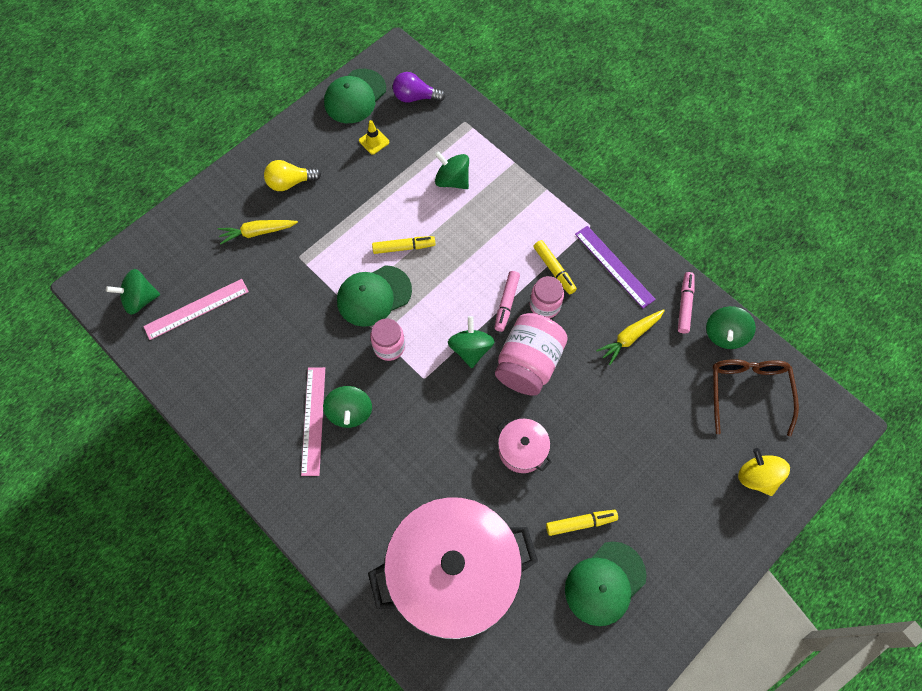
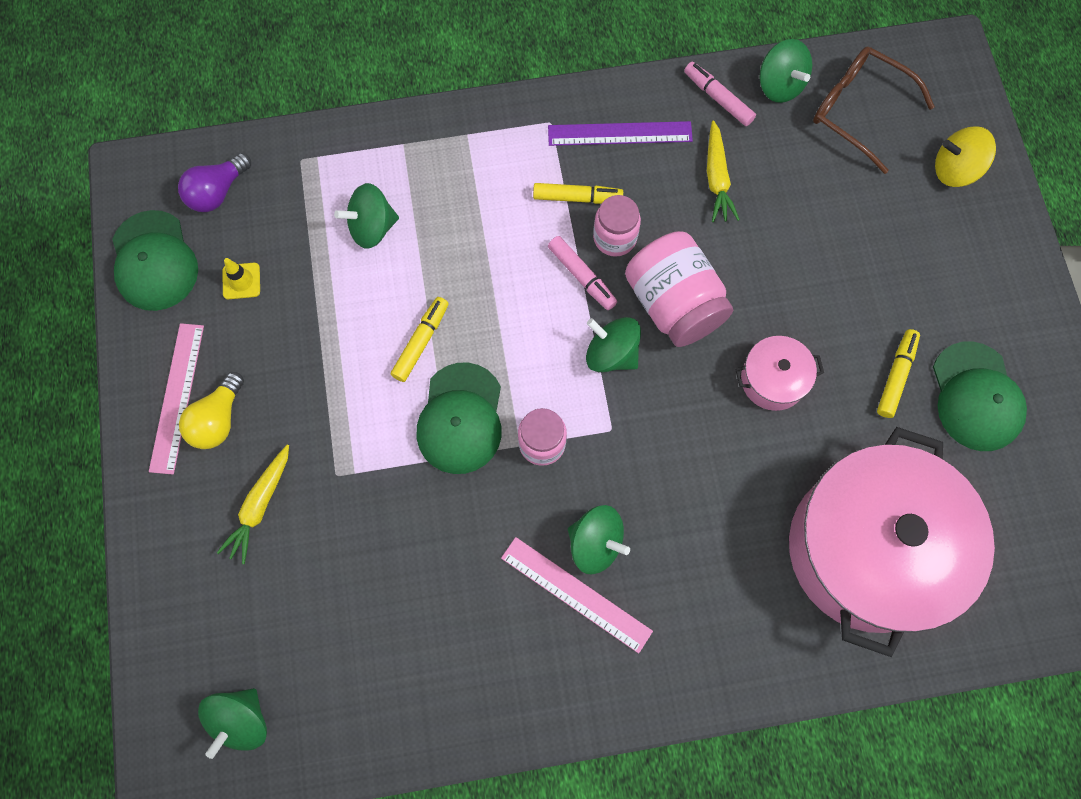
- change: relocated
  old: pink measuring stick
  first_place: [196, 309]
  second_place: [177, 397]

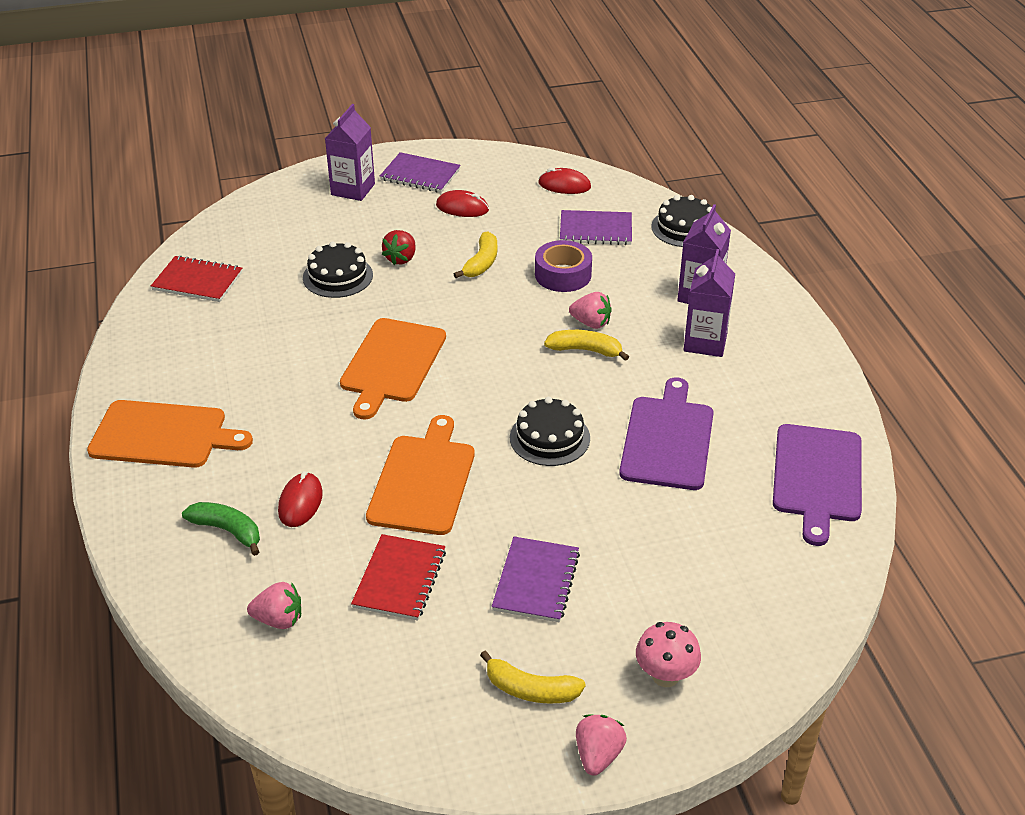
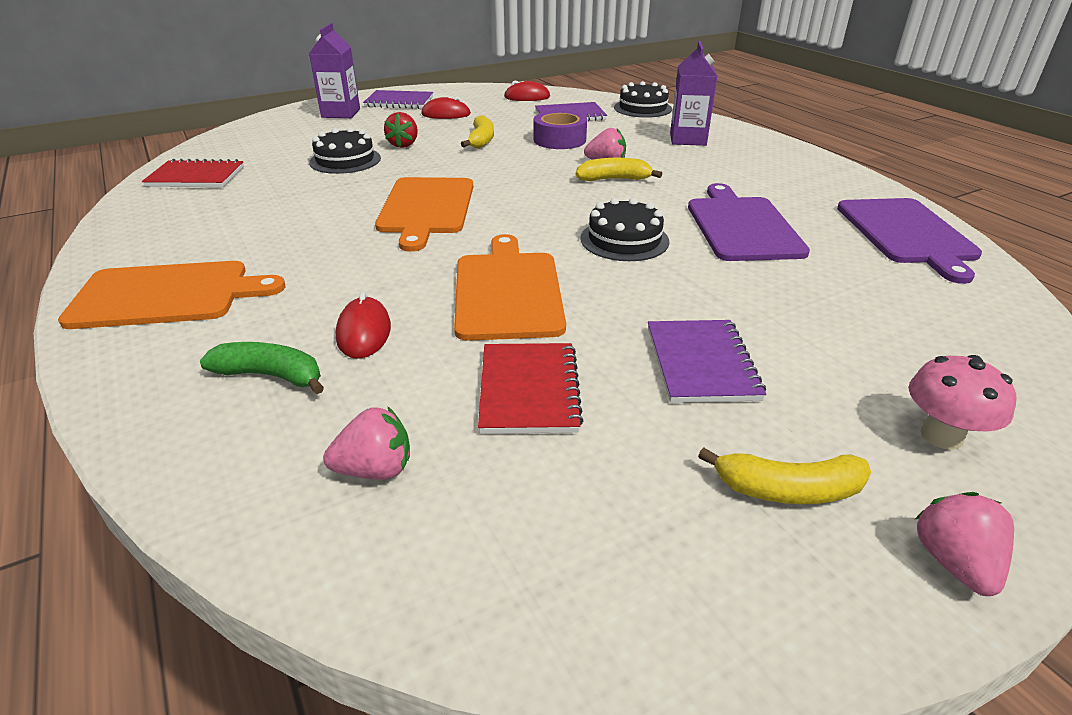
- change: missing
  old: royal purple milk carton
  first_place: [705, 342]

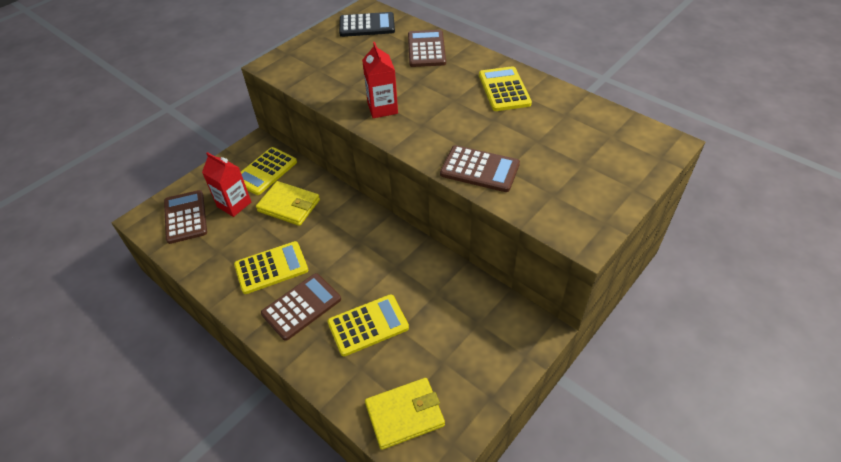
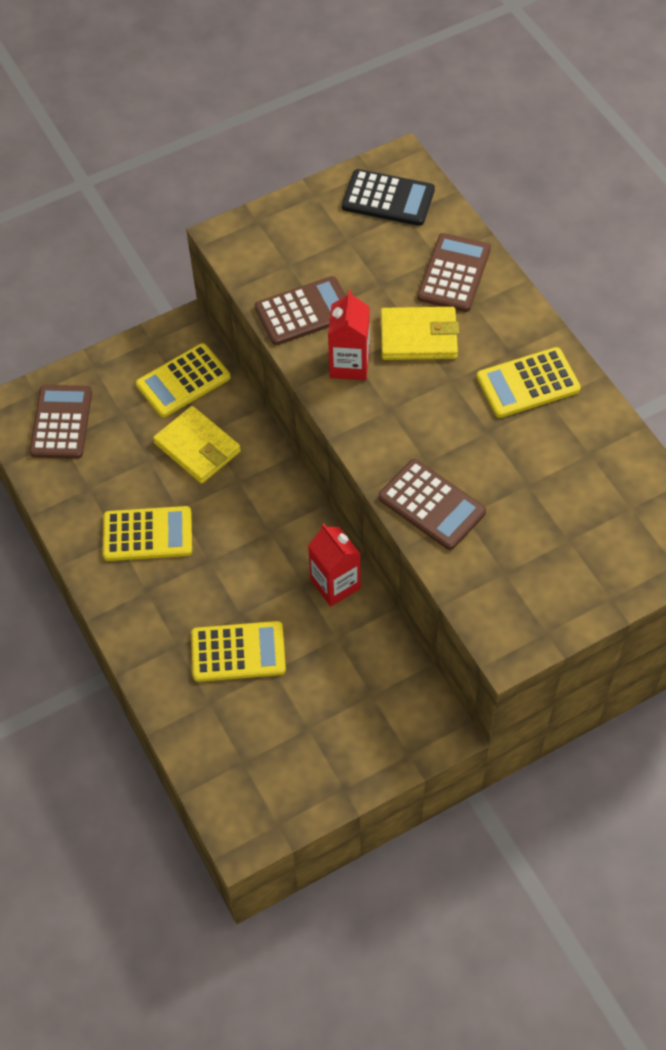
- change: relocated
  old: dark brown adding machine
  first_place: [301, 306]
  second_place: [304, 312]
- change: relocated
  old: red milk carton
  first_place: [234, 204]
  second_place: [335, 584]
- change: relocated
  old: bright yellow billfold
  first_place: [404, 415]
  second_place: [418, 337]
- change: spun
  old: bright yellow adding machine
  first_place: [504, 89]
  second_place: [528, 383]
  degrees: -120

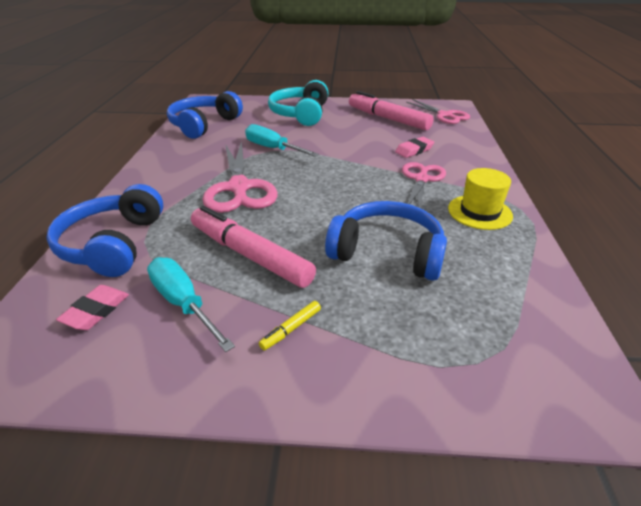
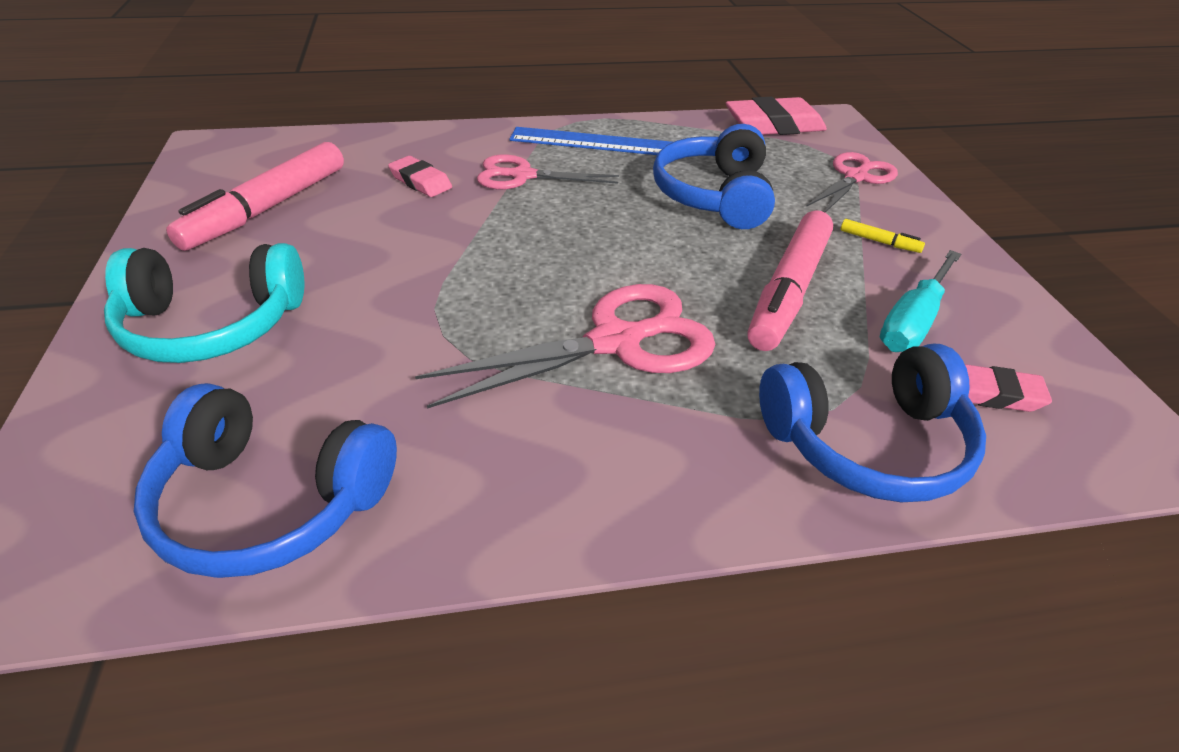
- change: exchanged
  old: bright yellow hat
  new: blue measuring stick
  first_place: [479, 212]
  second_place: [595, 143]
- change: appeared
  new: pink eraser
  second_place: [774, 125]
- change: relocated
  old: pink pair of scissors
  first_place: [445, 115]
  second_place: [855, 177]
- change: missing
  old: teal screwdriver
  first_place: [273, 148]

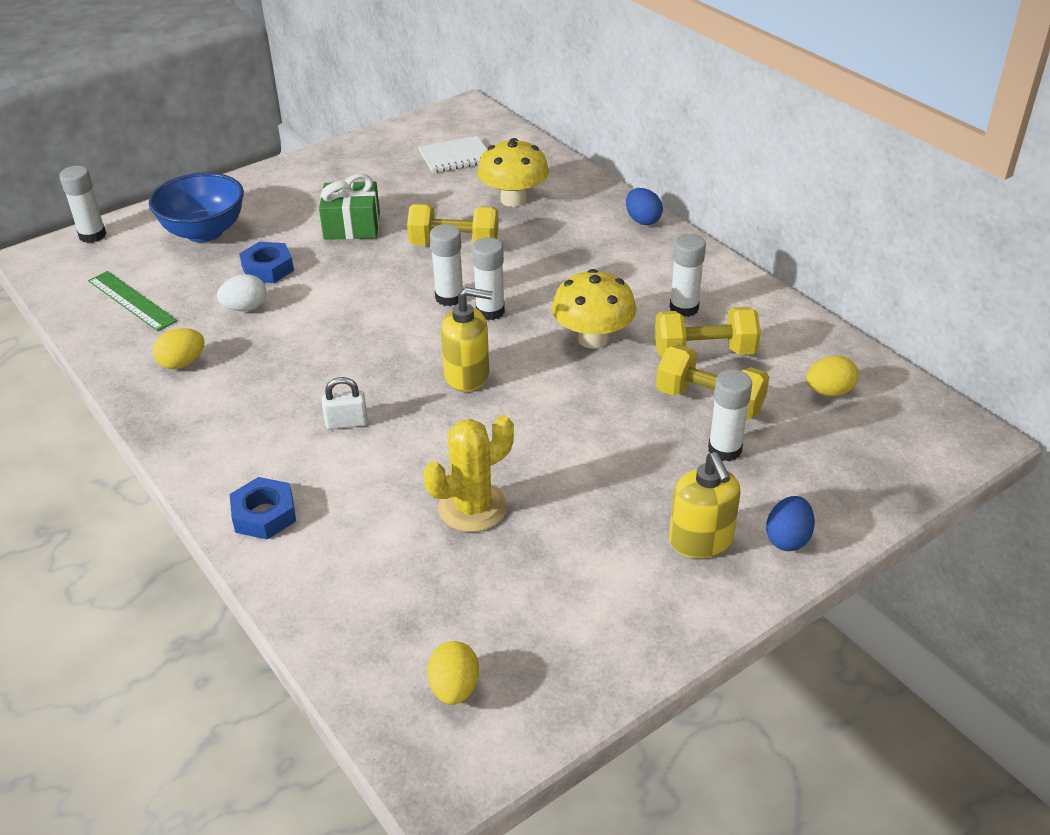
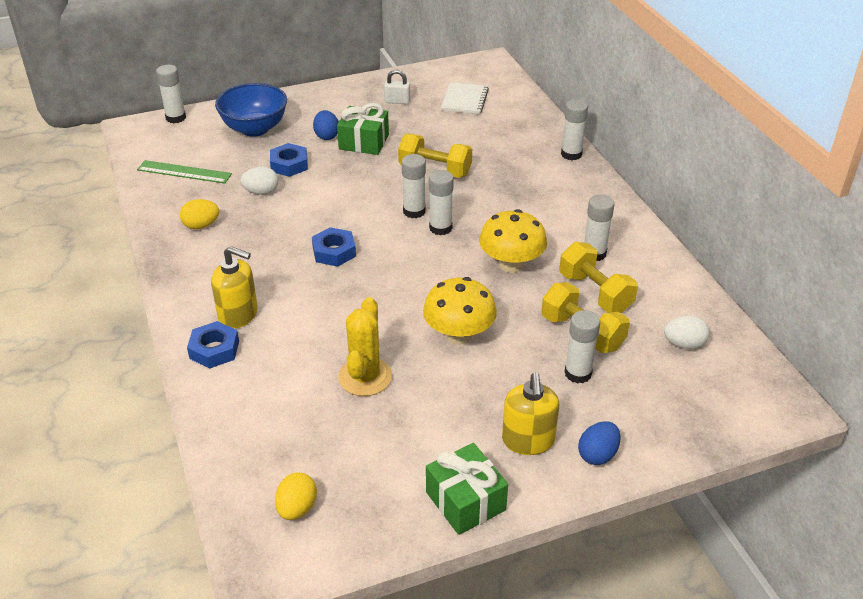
- change: spun
  old: green measuring stick
  first_place: [132, 300]
  second_place: [184, 172]
  degrees: -45
- change: relocated
  old: bright yellow soap dispenser
  first_place: [467, 375]
  second_place: [238, 315]
- change: appeared
  new: blue nut
  second_place: [334, 252]
- change: relocated
  old: blue egg
  first_place: [642, 220]
  second_place: [326, 136]
- change: spun
  old: bright yellow cactus
  first_place: [472, 507]
  second_place: [365, 377]
  degrees: -60
- change: relocated
  old: white small lock
  first_place: [346, 423]
  second_place: [397, 101]
- change: relocated
  old: bright yellow fungus
  first_place: [513, 199]
  second_place: [459, 335]
- change: appeared
  new: green present
  second_place: [465, 501]
- change: spun
  old: white exercise book
  first_place: [455, 157]
  second_place: [464, 100]
  degrees: -75
- change: spun
  old: bright yellow free weight
  first_place: [704, 352]
  second_place: [595, 292]
  degrees: 45
- change: appeared
  new: white glue
  second_place: [571, 154]
- change: colour
  old: bright yellow egg
  new: white egg
  first_place: [829, 391]
  second_place: [684, 344]

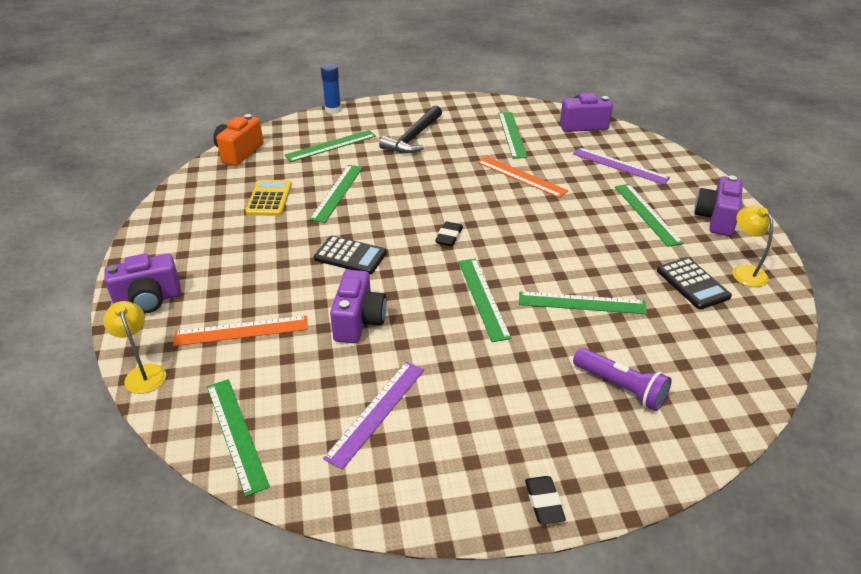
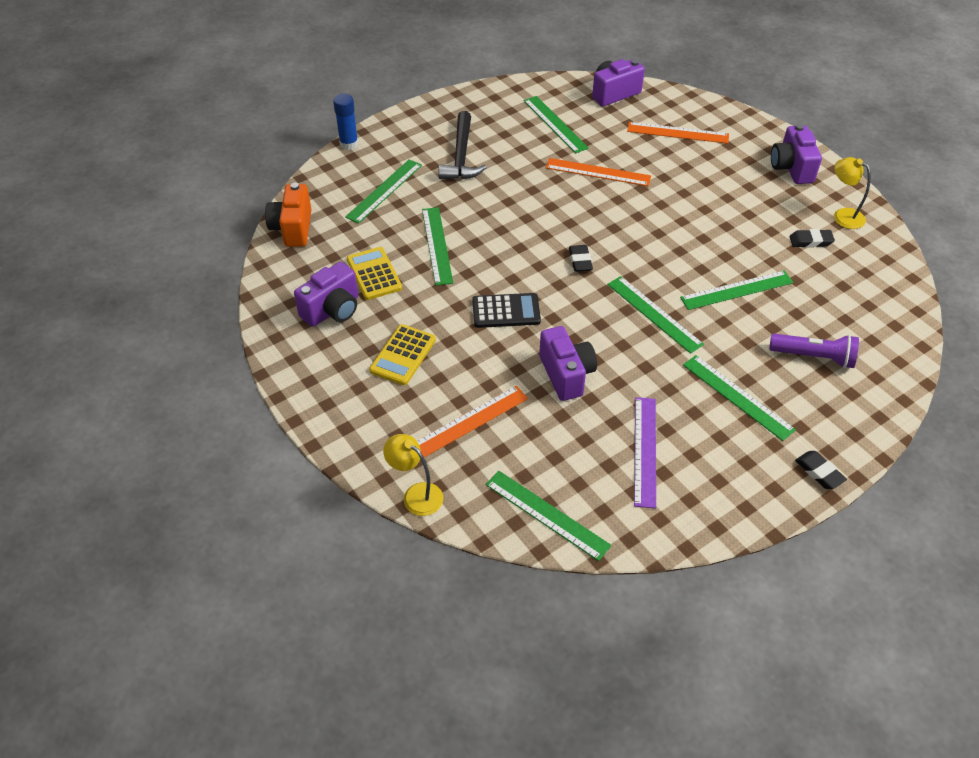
- change: relocated
  old: royal purple photo camera
  first_place: [148, 300]
  second_place: [332, 310]
- change: appeared
  new: bright yellow adding machine
  second_place: [403, 355]
- change: colour
  old: royal purple measuring stick
  new: bright orange measuring stick
  first_place: [620, 166]
  second_place: [678, 133]
- change: relocated
  old: green measuring stick
  first_place: [647, 214]
  second_place: [737, 397]
- change: exchanged
  old: black adding machine
  new: black eraser
  first_place: [692, 284]
  second_place: [810, 241]

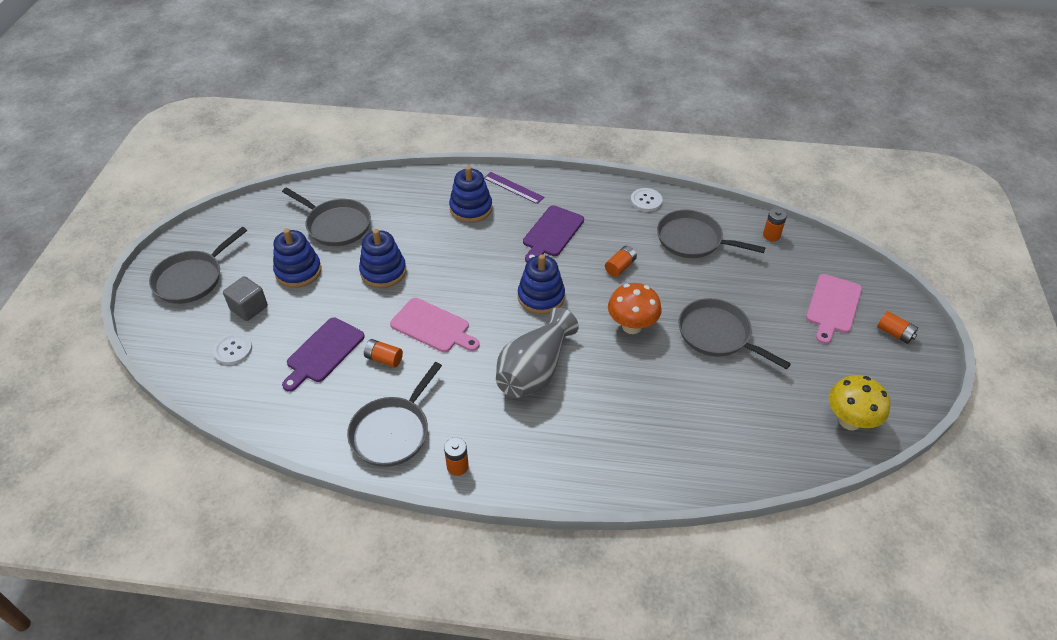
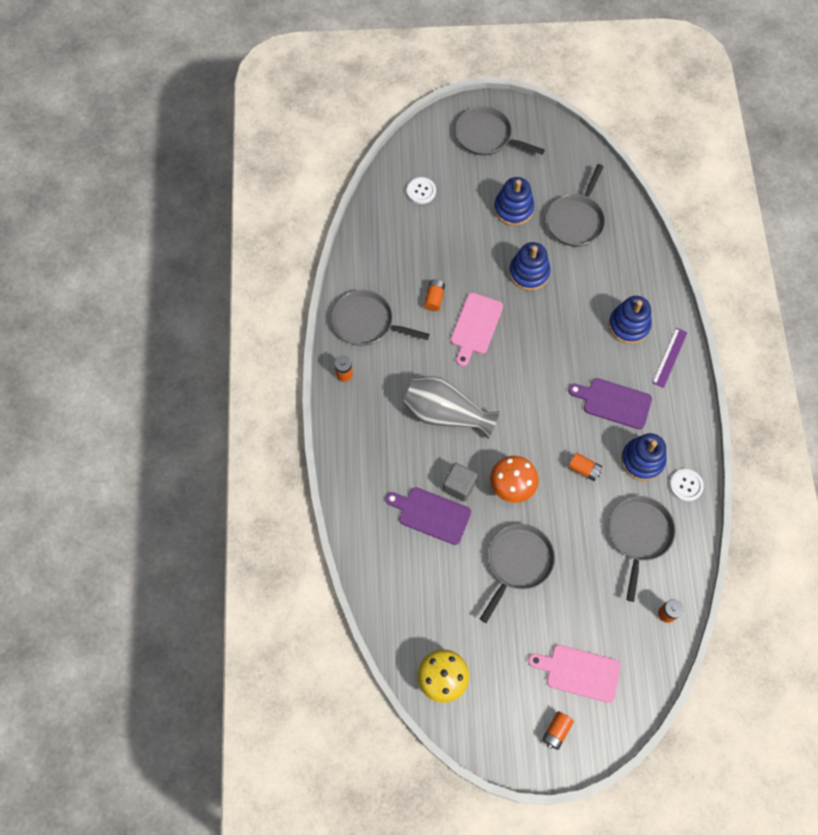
- change: relocated
  old: royal purple chopping board
  first_place: [323, 352]
  second_place: [431, 514]
- change: relocated
  old: grey block
  first_place: [249, 308]
  second_place: [459, 486]
- change: relocated
  old: blue ring stacker
  first_place: [541, 297]
  second_place: [642, 460]

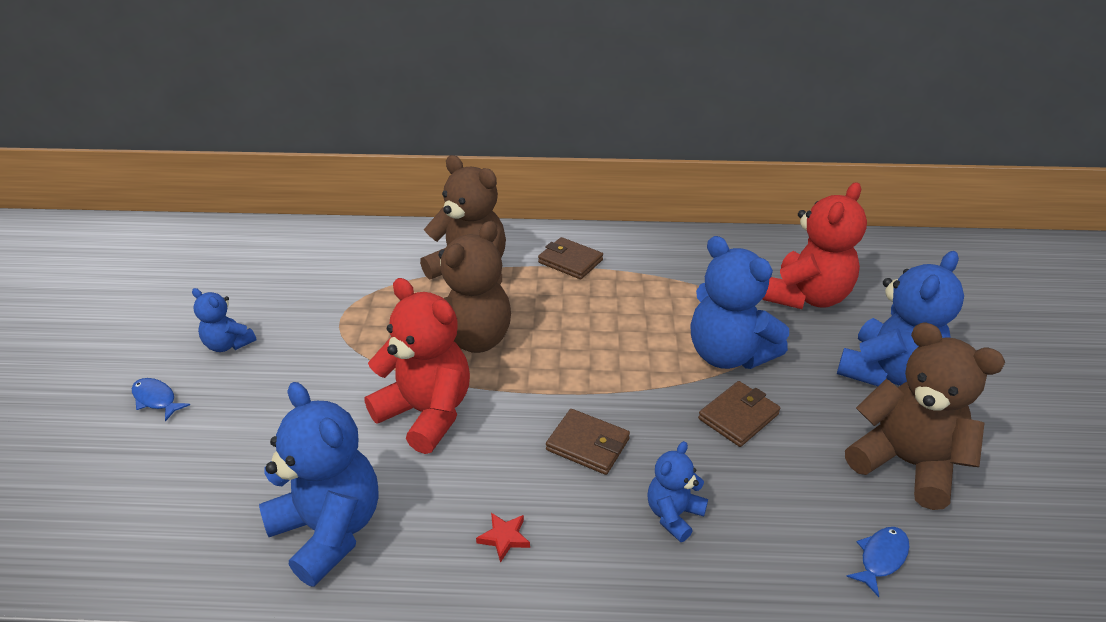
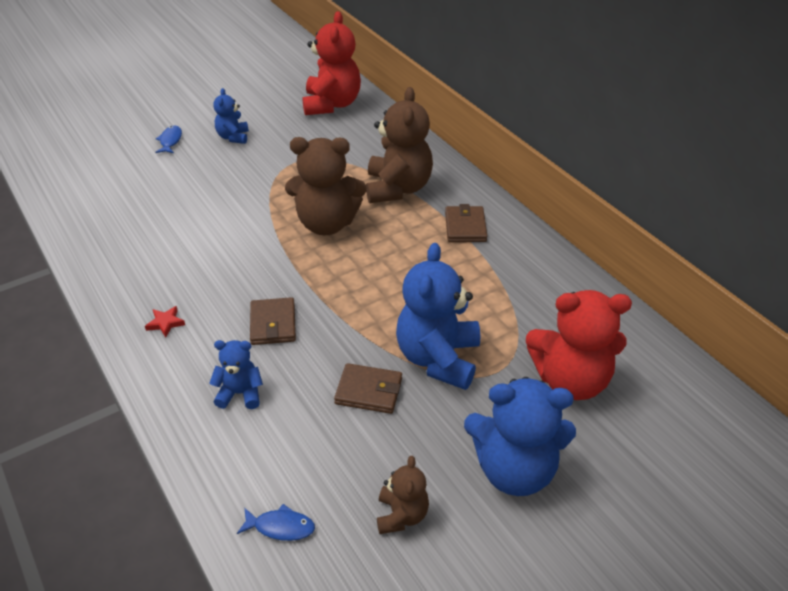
- change: relocated
  old: red teddy bear
  first_place: [426, 413]
  second_place: [332, 104]
- change: size
  old: dark brown teddy bear
  first_place: [905, 463]
  second_place: [401, 515]
  factor: 0.52
- change: missing
  old: blue teddy bear
  first_place: [329, 530]

